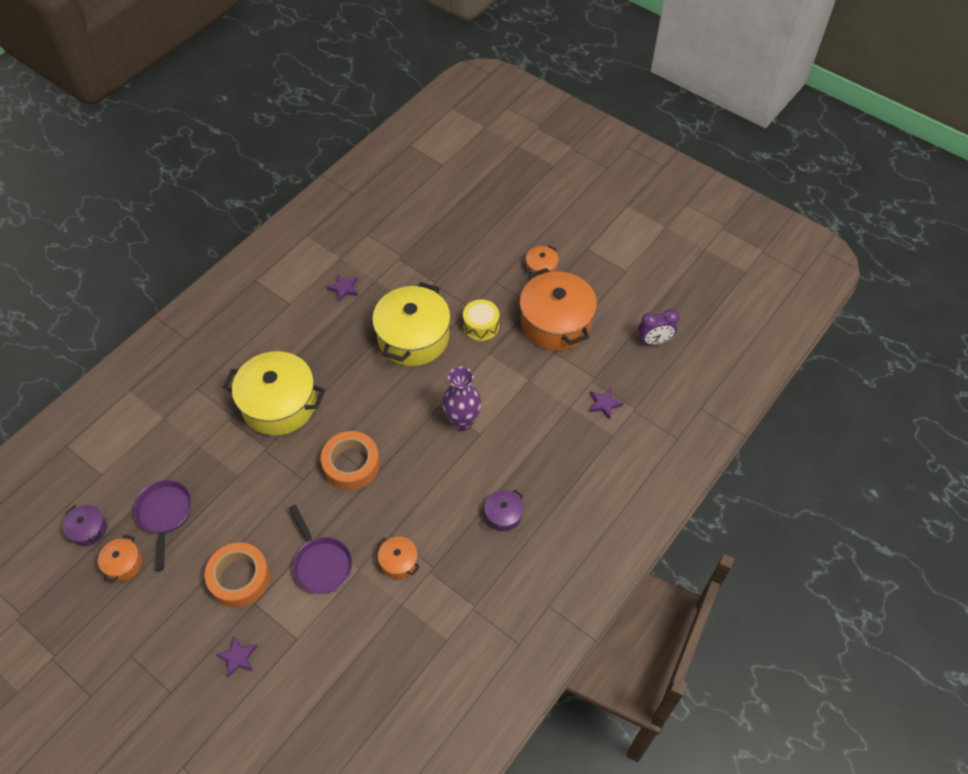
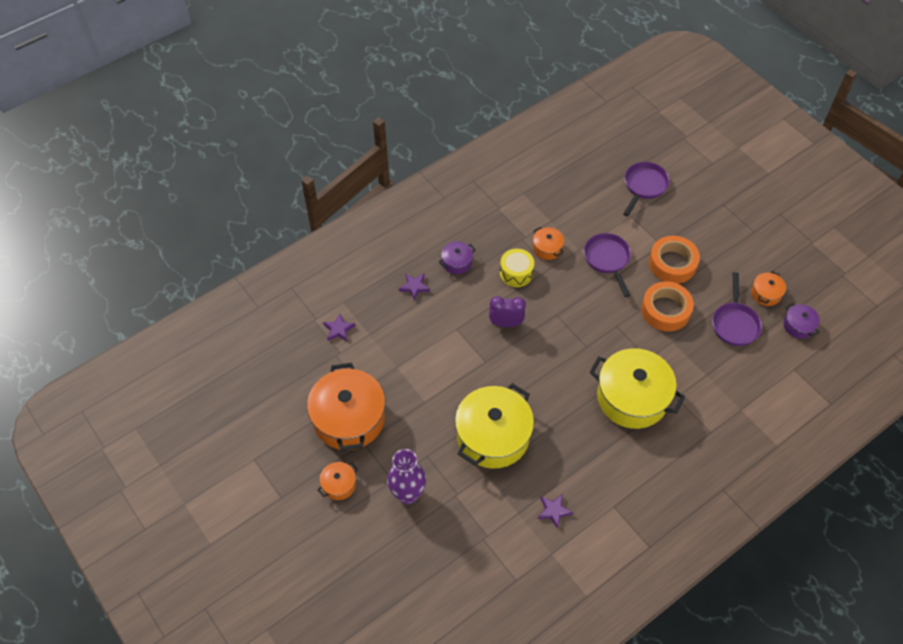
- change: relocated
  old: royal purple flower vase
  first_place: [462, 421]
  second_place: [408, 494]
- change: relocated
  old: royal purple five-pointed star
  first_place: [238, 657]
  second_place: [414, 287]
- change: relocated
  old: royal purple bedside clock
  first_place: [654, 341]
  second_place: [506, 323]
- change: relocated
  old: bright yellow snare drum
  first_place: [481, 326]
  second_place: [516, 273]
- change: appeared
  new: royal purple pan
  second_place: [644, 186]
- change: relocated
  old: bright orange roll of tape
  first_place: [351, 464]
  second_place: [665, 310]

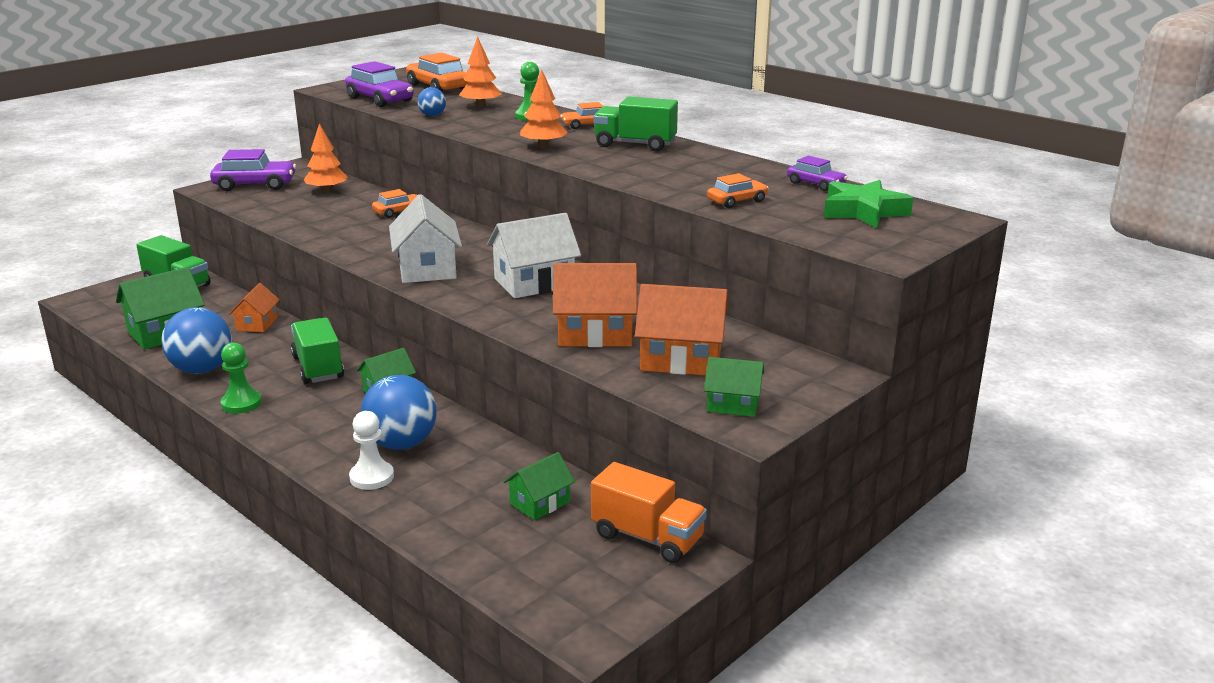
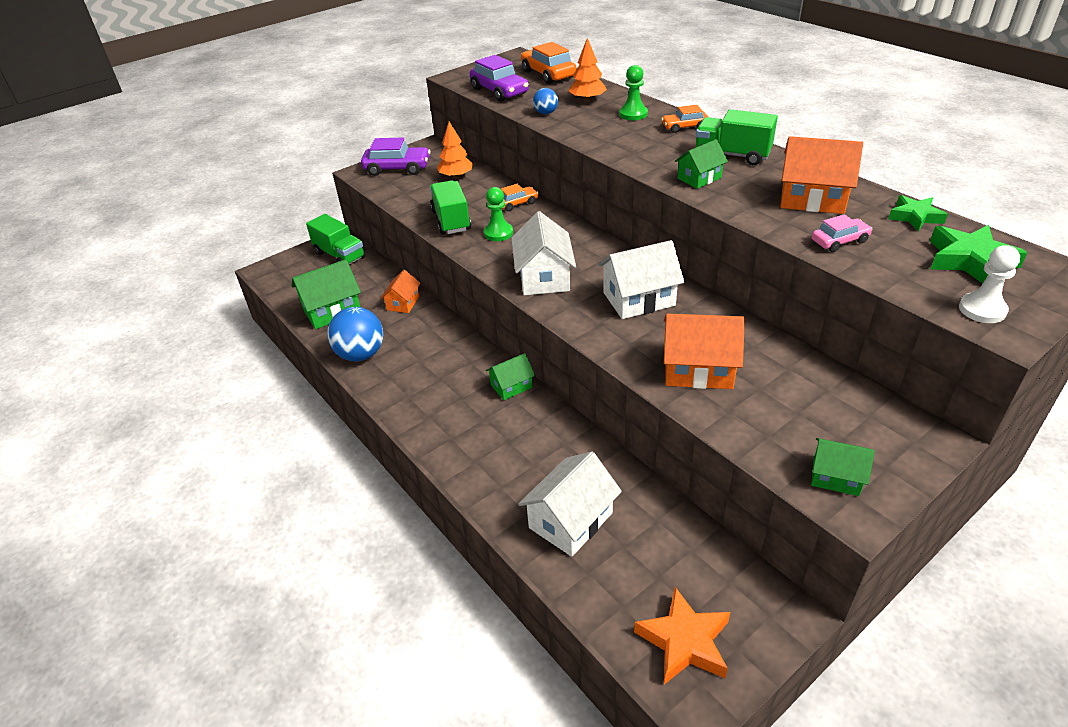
- change: relocated
  old: green lorry
  first_place: [318, 368]
  second_place: [451, 220]
- change: relocated
  old: green game pawn
  first_place: [241, 403]
  second_place: [498, 233]
- change: appeared
  new: white house
  second_place: [570, 520]
- change: appeared
  new: bright orange five-pointed star
  second_place: [684, 641]
- change: relocated
  old: green house
  first_place: [540, 503]
  second_place: [699, 178]
- change: relocated
  old: bright orange house
  first_place: [681, 359]
  second_place: [812, 199]
- change: colour
  old: bright orange automobile
  new: pink automobile
  first_place: [737, 201]
  second_place: [839, 241]
- change: exchanged
  old: royal purple automobile
  new: green five-pointed star
  first_place: [816, 184]
  second_place: [915, 217]
- change: relocated
  old: white game pawn
  first_place: [372, 477]
  second_place: [982, 310]
- change: missing
  old: blue play ball
  first_place: [401, 444]
- change: missing
  old: bright orange tree
  first_place: [543, 146]
- change: missing
  old: bright orange lorry
  first_place: [647, 537]

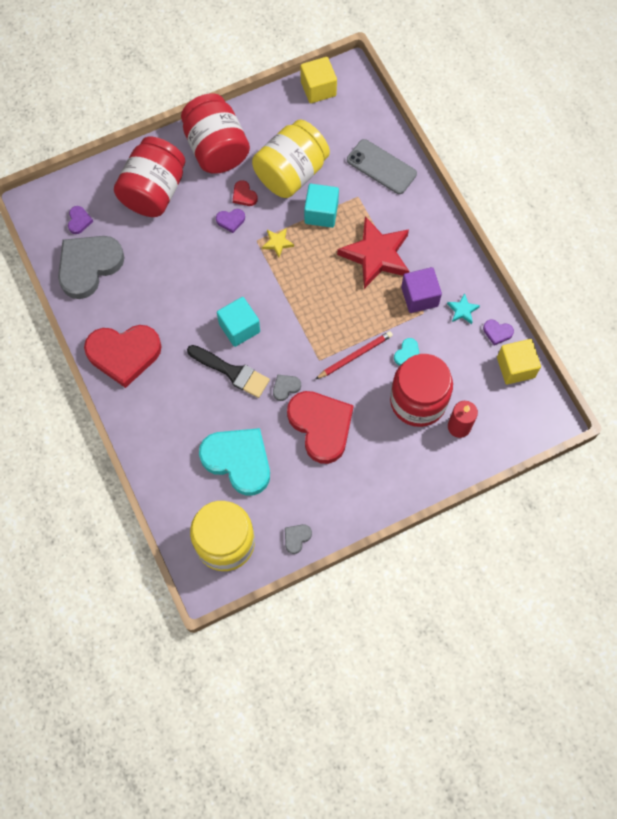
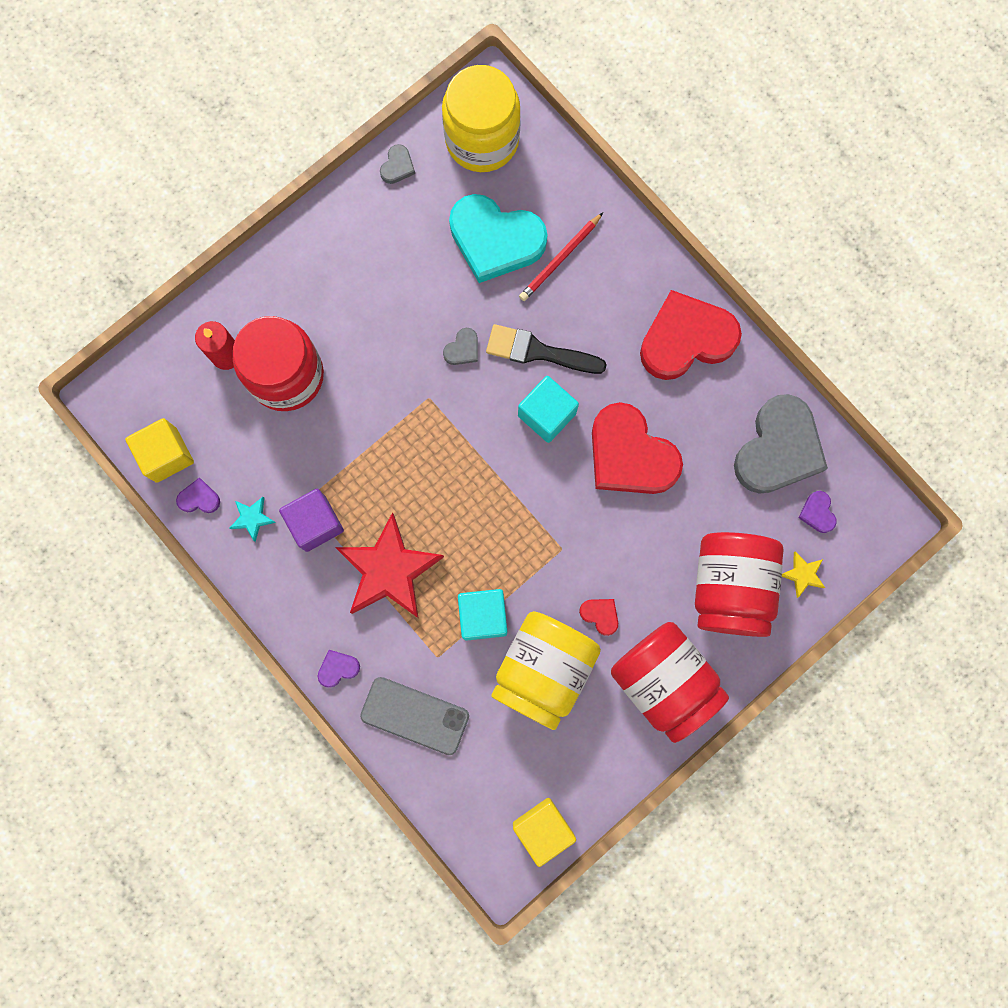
- change: relocated
  old: royal purple heart
  first_place: [230, 220]
  second_place: [338, 668]
- change: relocated
  old: red lead pencil
  first_place: [354, 356]
  second_place: [560, 259]
- change: relocated
  old: red heart
  first_place: [321, 426]
  second_place: [630, 455]
- change: relocated
  old: bright yellow five-pointed star
  first_place: [277, 243]
  second_place: [802, 574]
- change: missing
  old: teal heart
  first_place: [407, 354]

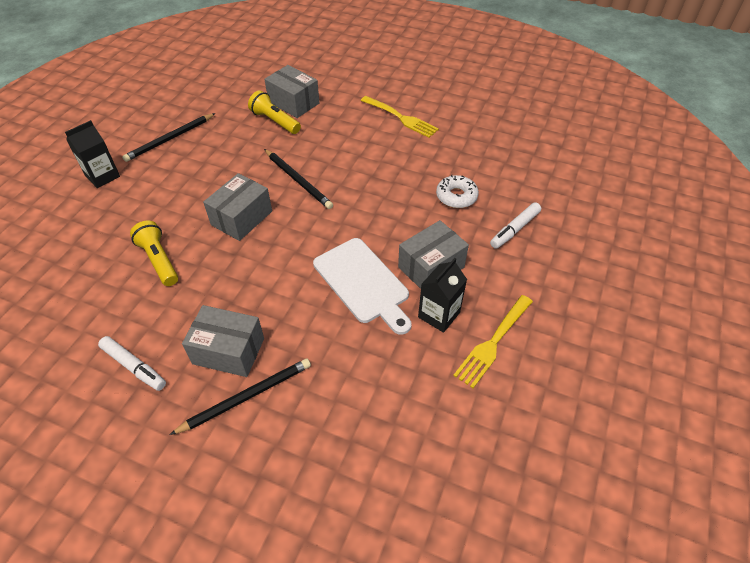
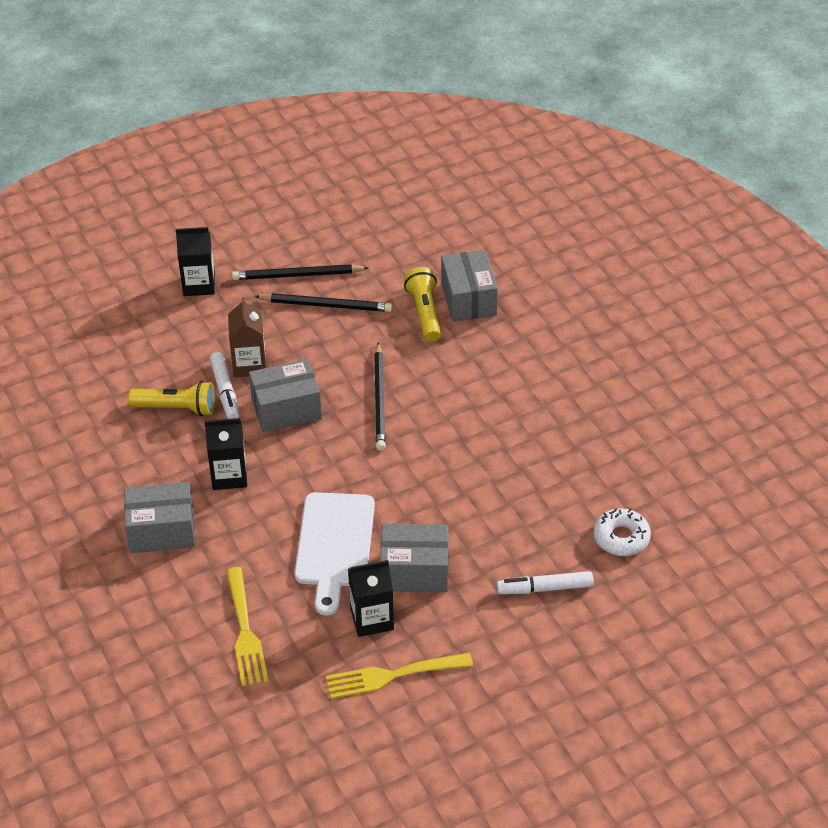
- change: spun
  old: grey parcel
  first_place: [228, 351]
  second_place: [162, 531]
  degrees: -60
- change: spun
  old: bright yellow flashlight
  first_place: [159, 260]
  second_place: [176, 408]
  degrees: 90
- change: appeared
  new: black milk carton
  second_place: [229, 476]
- change: relocated
  old: white marker
  first_place: [134, 366]
  second_place: [225, 391]
- change: relocated
  old: bright yellow dinner fork
  first_place: [400, 117]
  second_place: [244, 630]
- change: appeared
  new: dark brown milk carton
  second_place: [249, 365]
- change: relocated
  old: black lead pencil
  first_place: [246, 397]
  second_place: [326, 305]
- change: relocated
  old: white donut
  first_place: [456, 196]
  second_place: [621, 538]

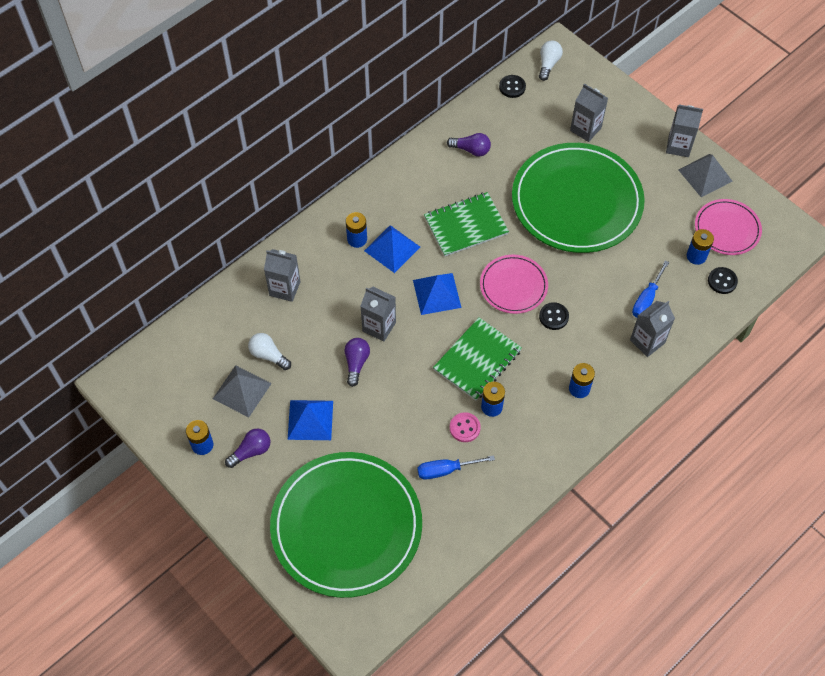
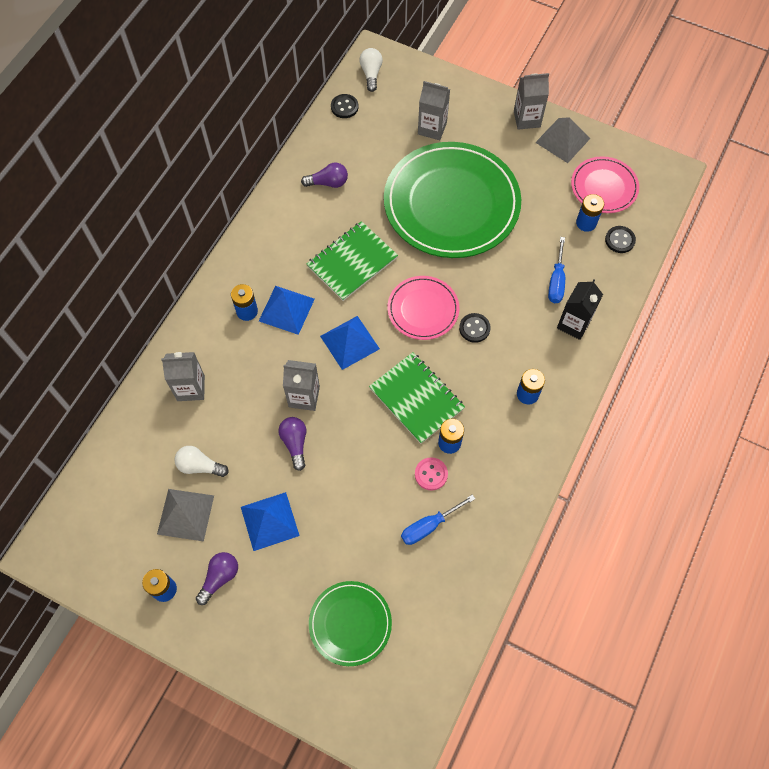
- change: size
  old: green dinner plate
  first_place: [346, 526]
  second_place: [350, 623]
  factor: 0.5
- change: spun
  old: green exercise book
  first_place: [477, 360]
  second_place: [416, 398]
  degrees: -60
- change: colour
  old: grey milk carton
  new: black milk carton
  first_place: [647, 341]
  second_place: [573, 324]

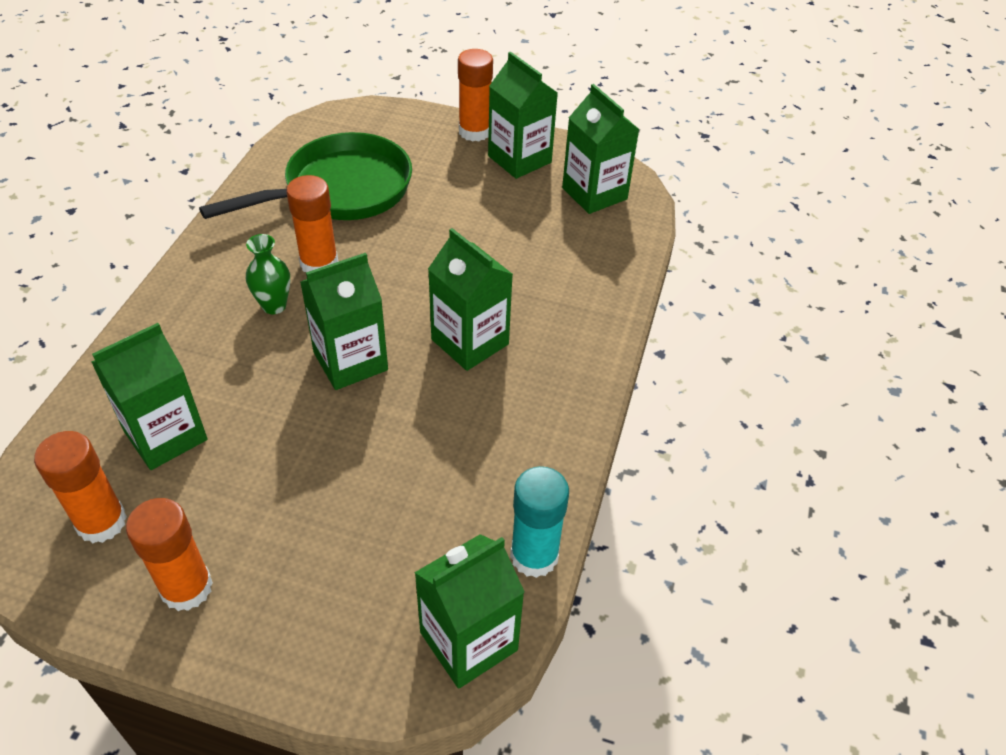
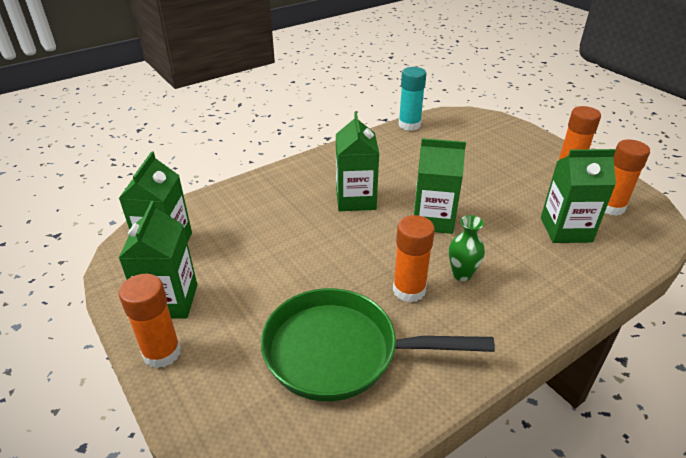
- change: missing
  old: green milk carton
  first_place: [468, 641]

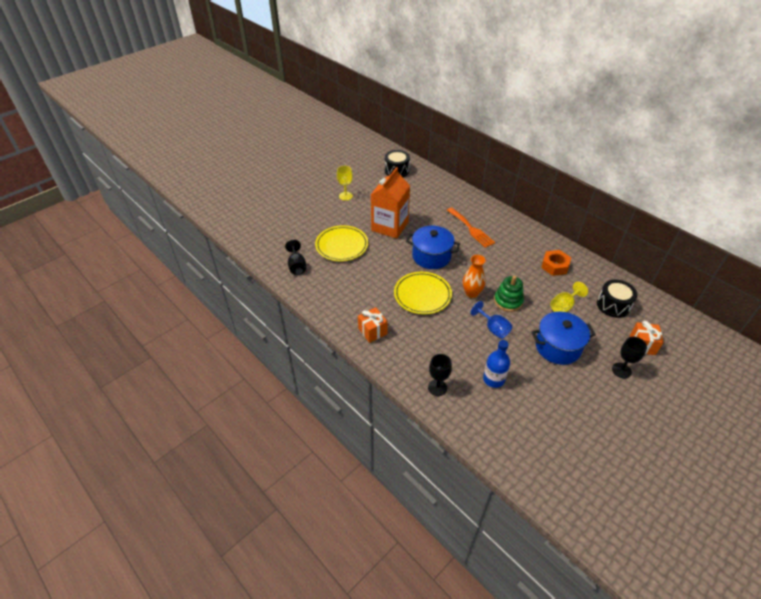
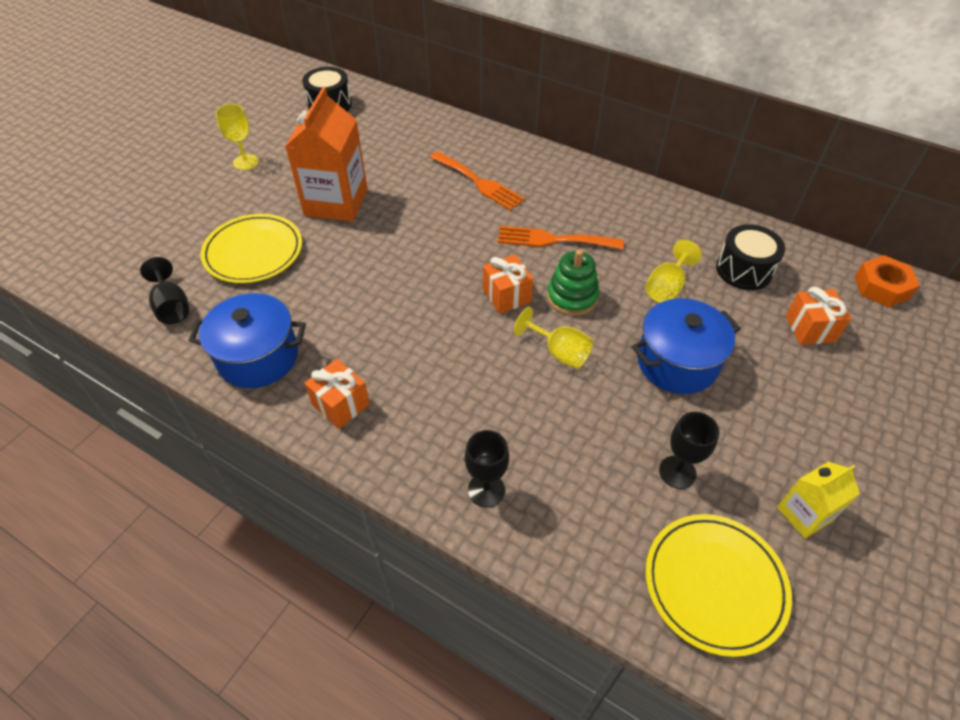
- change: relocated
  old: blue cooking pot
  first_place: [431, 256]
  second_place: [258, 357]
- change: exchanged
  old: bright orange flower vase
  new: bright orange present
  first_place: [471, 293]
  second_place: [506, 296]
- change: appeared
  new: bright orange dinner fork
  second_place: [553, 240]
- change: colour
  old: blue chalice
  new: bright yellow chalice
  first_place: [493, 328]
  second_place: [559, 352]
- change: relocated
  old: bright yellow dinner plate
  first_place: [422, 295]
  second_place: [714, 584]
- change: relocated
  old: black chalice
  first_place: [621, 370]
  second_place: [677, 472]
- change: appeared
  new: bright yellow milk carton
  second_place: [804, 514]
- change: relocated
  old: bright orange nut
  first_place: [554, 266]
  second_place: [881, 287]
- change: missing
  old: blue flask
  first_place: [493, 379]

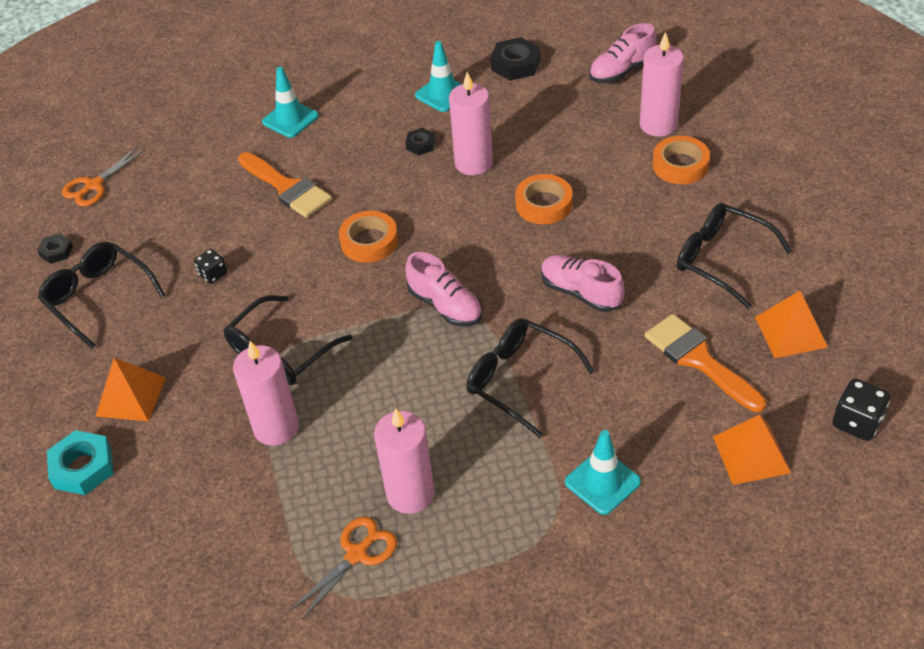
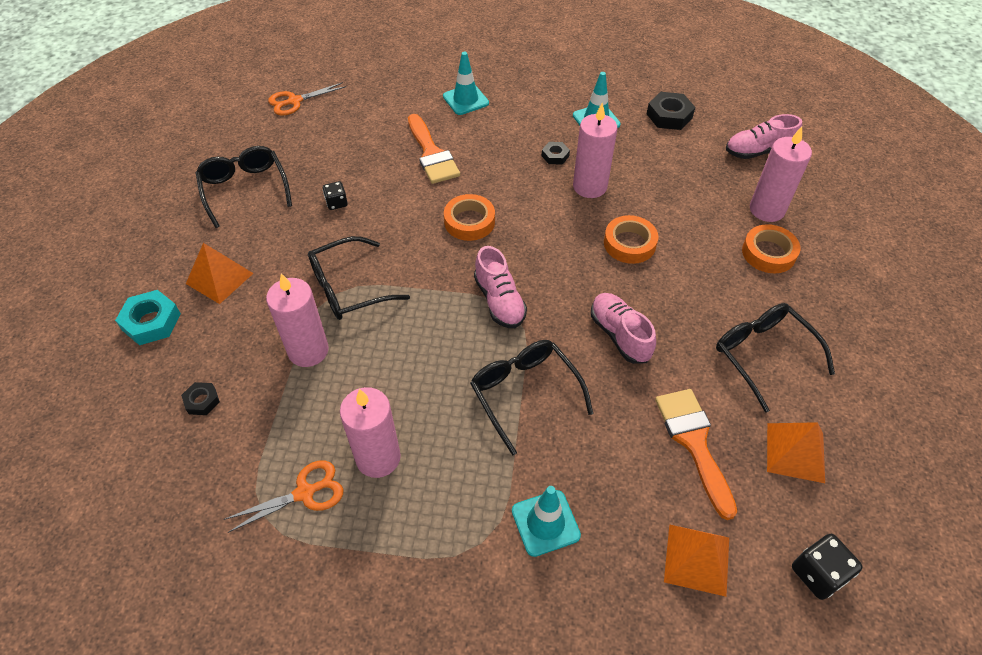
- change: relocated
  old: black nut
  first_place: [56, 251]
  second_place: [202, 401]

